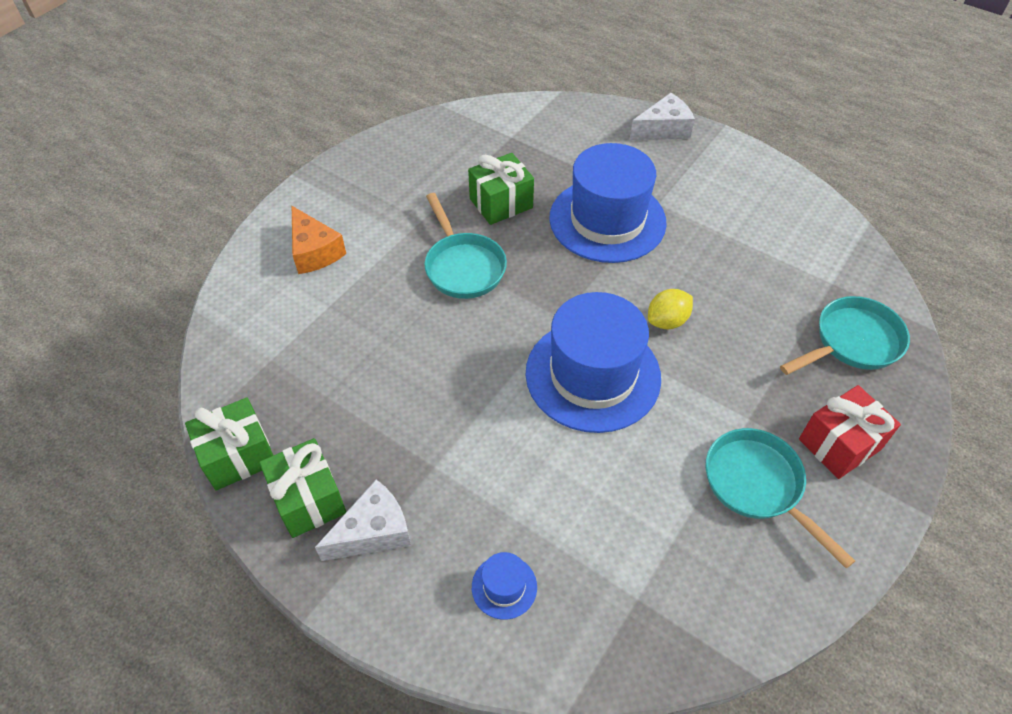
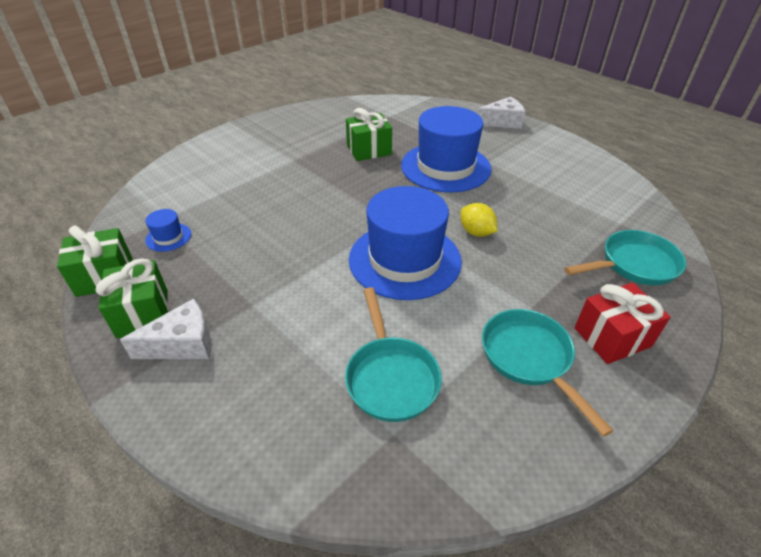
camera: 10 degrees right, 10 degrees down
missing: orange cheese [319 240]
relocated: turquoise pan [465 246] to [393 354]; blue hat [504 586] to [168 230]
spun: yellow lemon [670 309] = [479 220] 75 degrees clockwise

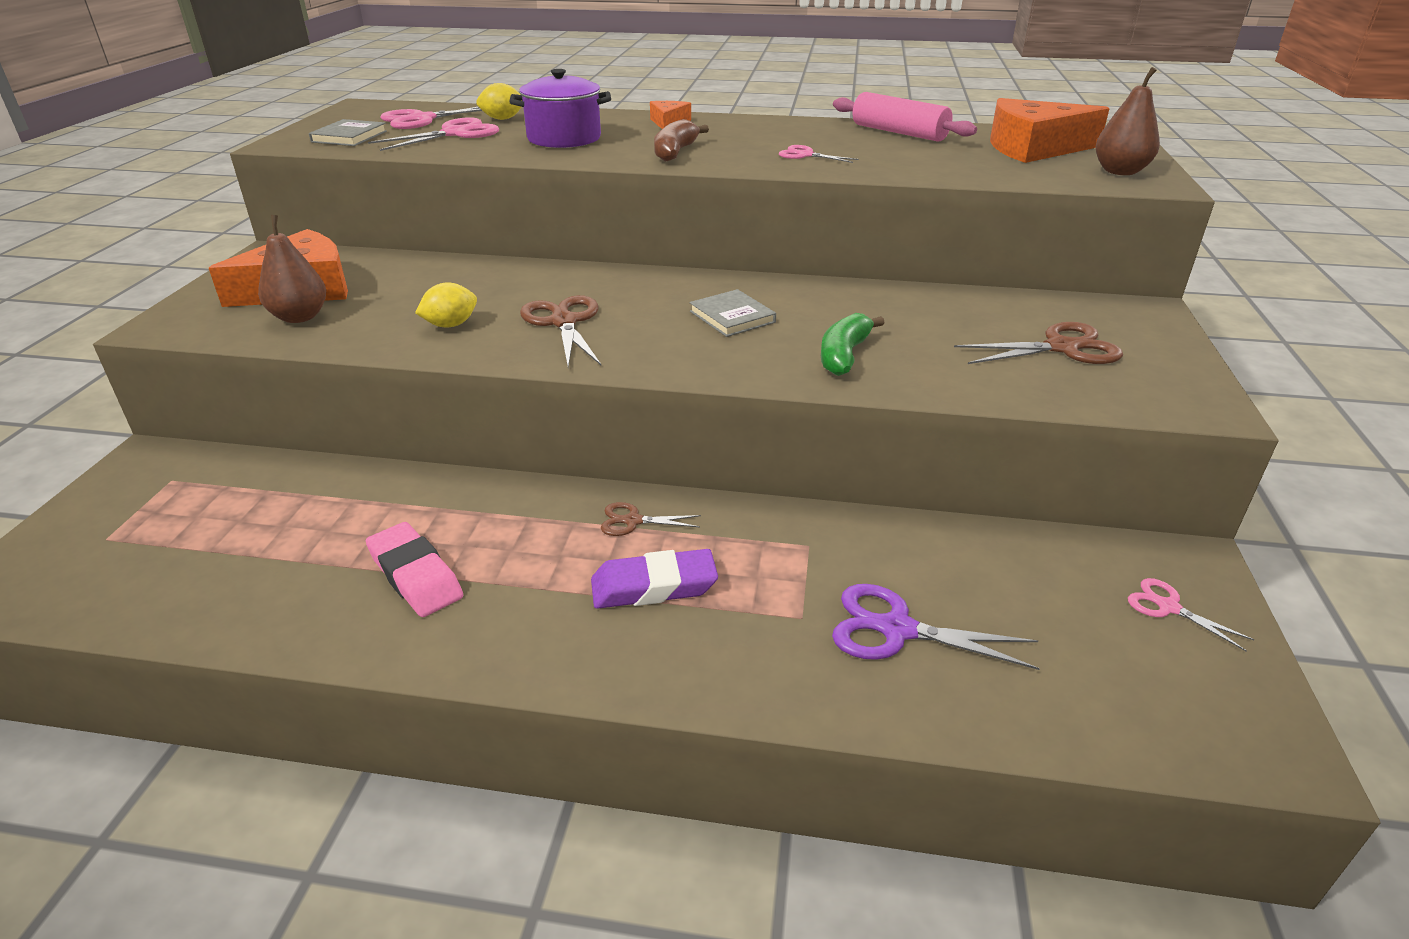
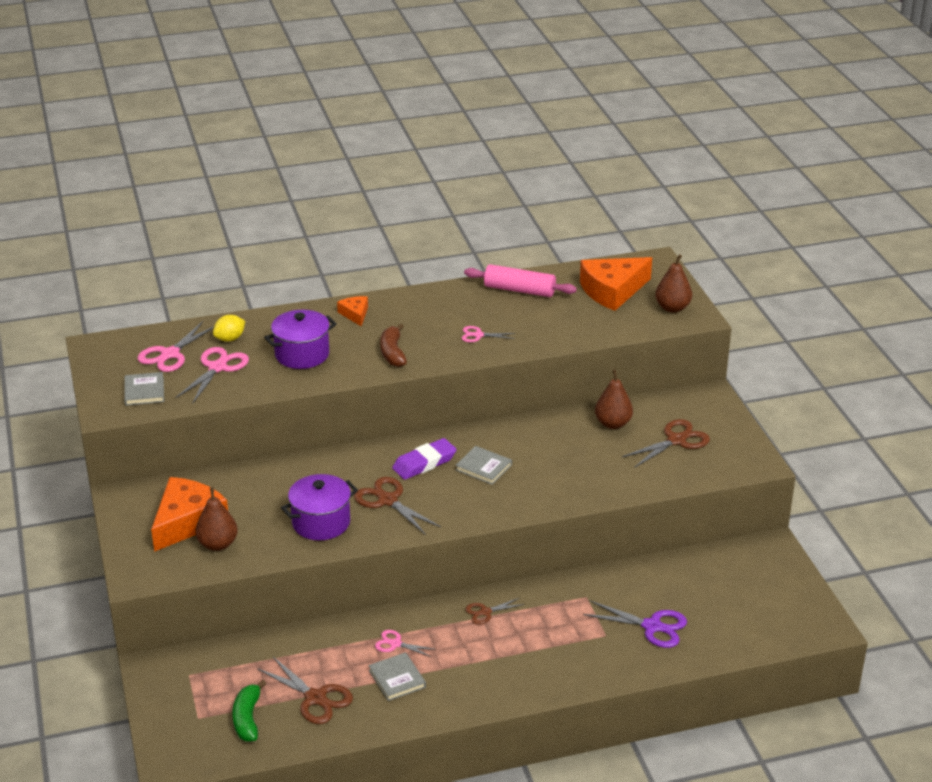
camera: 25 degrees left, 0 degrees up
appeared: brown scissors [305 690]; brown pear [614 399]
relocated: purple eraser [654 579] to [424 459]; green banana [853 344] to [249 711]; pink scissors [1191 615] to [405 643]
exchanged: pink eraser [414 569] to grey book [397 676]; yellow lemon [446 305] to purple pot [319 507]
spun: purple scissors [936 627] = [635 624] 150 degrees counterclockwise

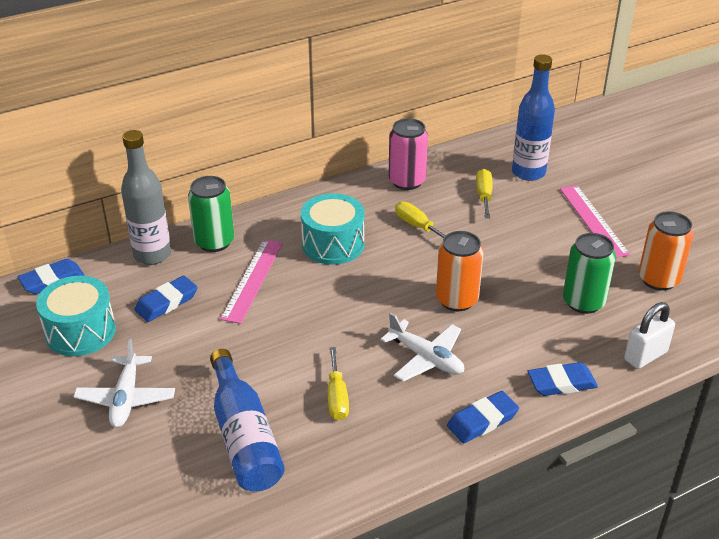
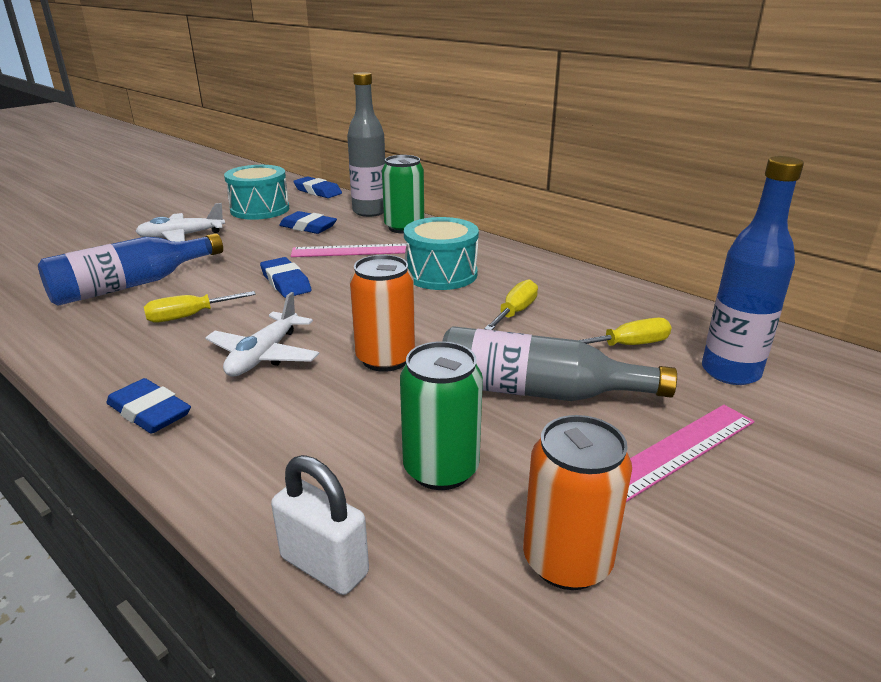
camera: 70 degrees right, 10 degrees down
missing: pink can [408 154]
appeared: grey bottle [560 363]
relocated: blue eraser [562 379] to [286 277]

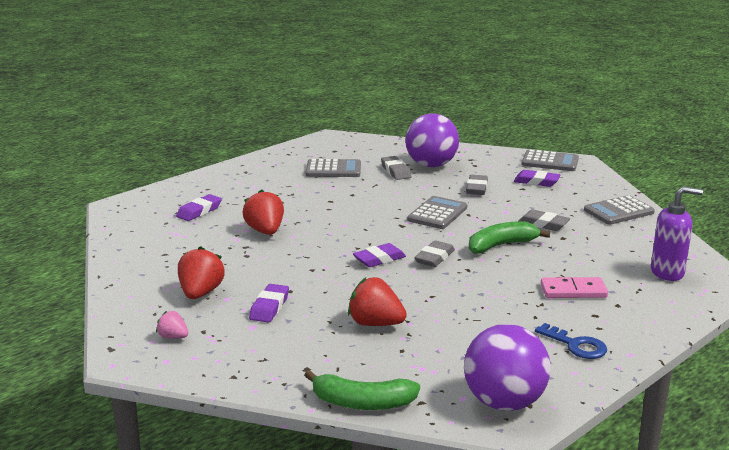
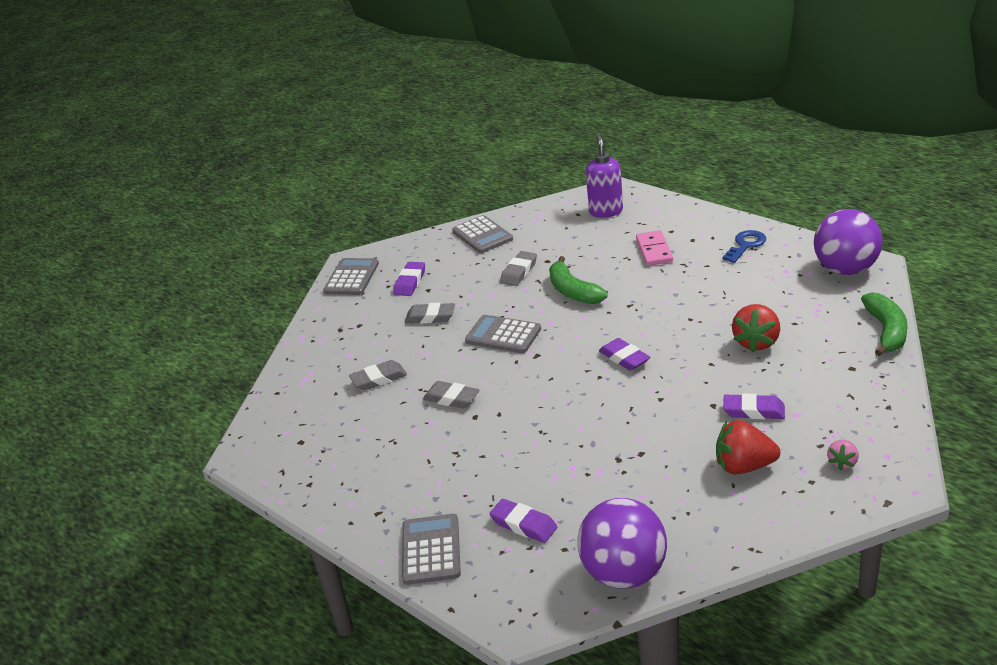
camera: 90 degrees left, 10 degrees up
missing: red strawberry [263 212]
relocated: grey calculator [333 168] to [431 549]; purple ball [432 140] to [622 543]; grey eraser [434 253] to [451 394]

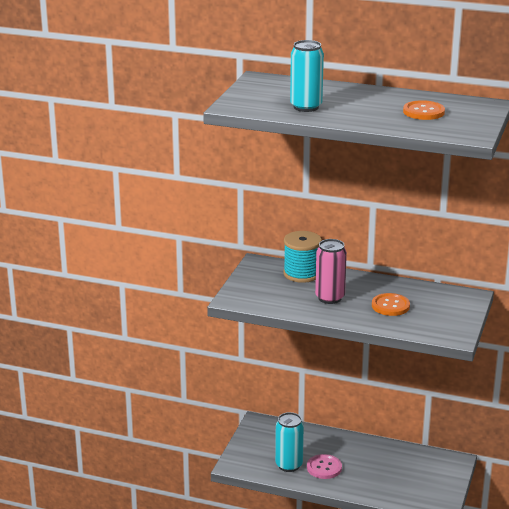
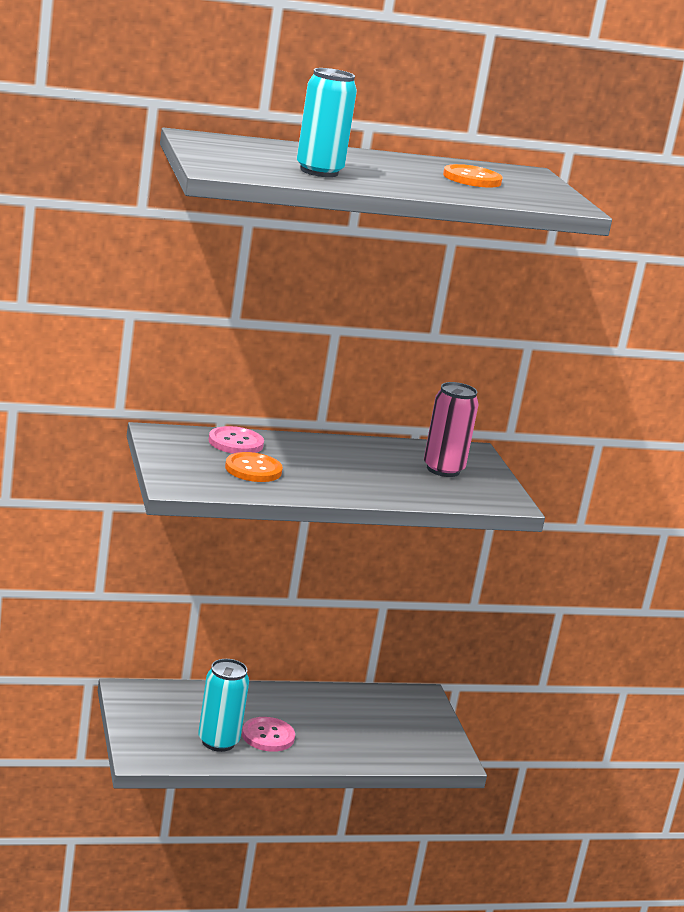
camera: 35 degrees left, 5 degrees down
relocated: pink can [331 271] to [451 429]; orange button [391 304] to [254 467]
exchanged: turquoise spool [302 257] to pink button [236 440]

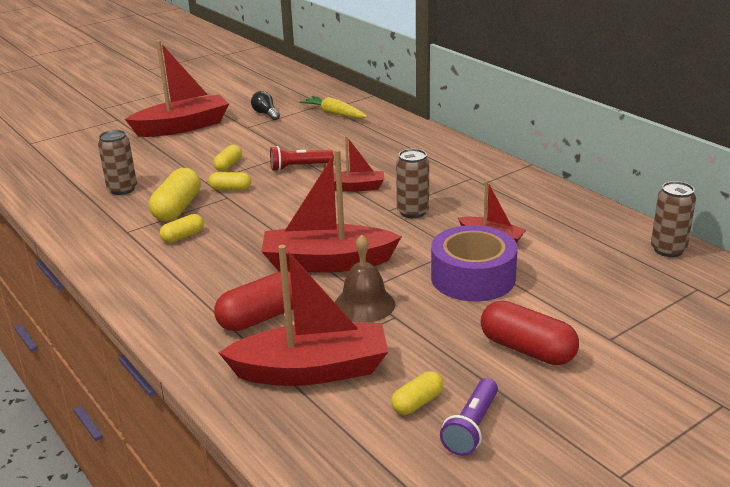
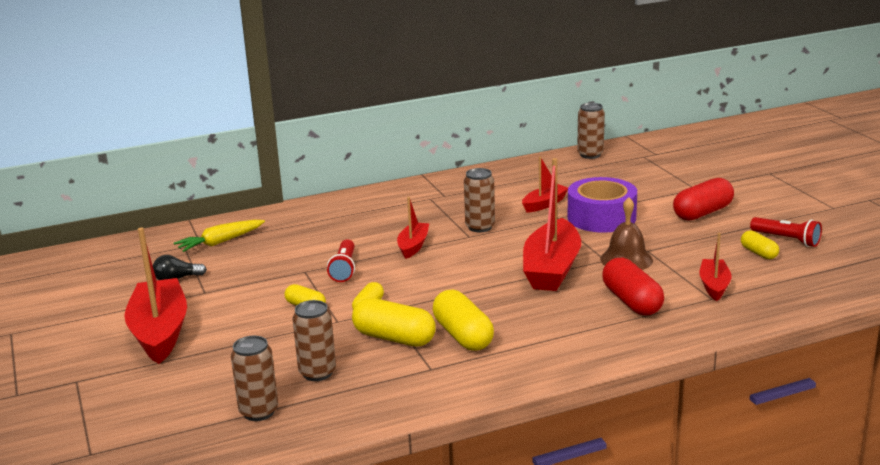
camera: 75 degrees left, 5 degrees down
appeared: brown can [254 378]
colour: purple flashlight [469 417] to red flashlight [786 232]
size: yellow capsule [182 228] = [463 320] x1.76; red boat [303 315] = [716 267] x0.53

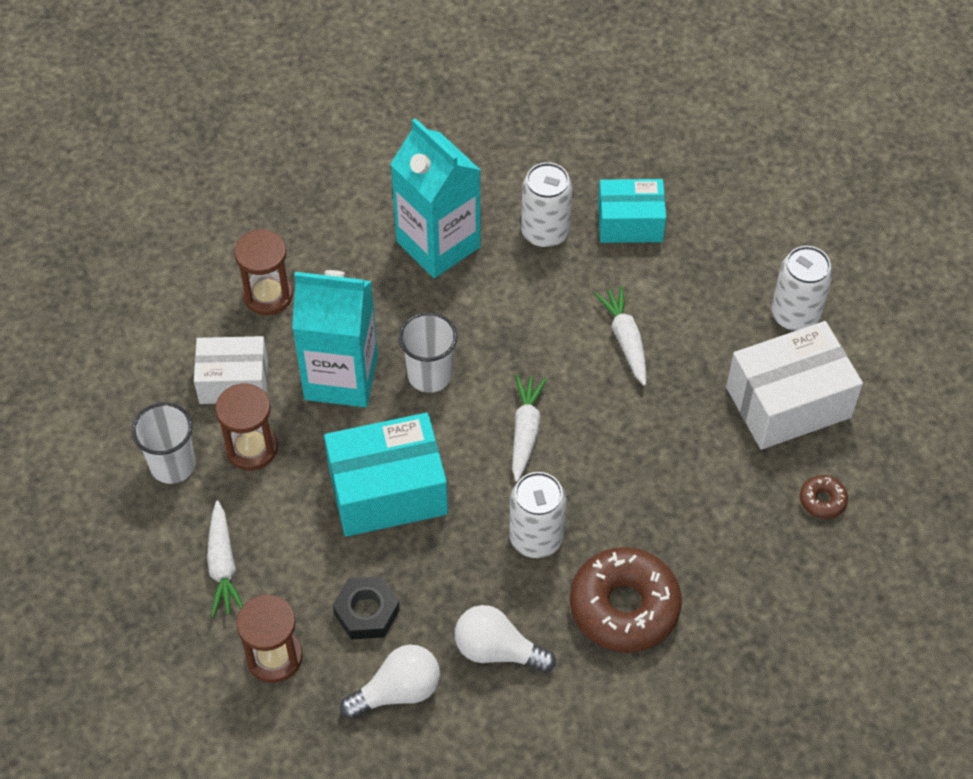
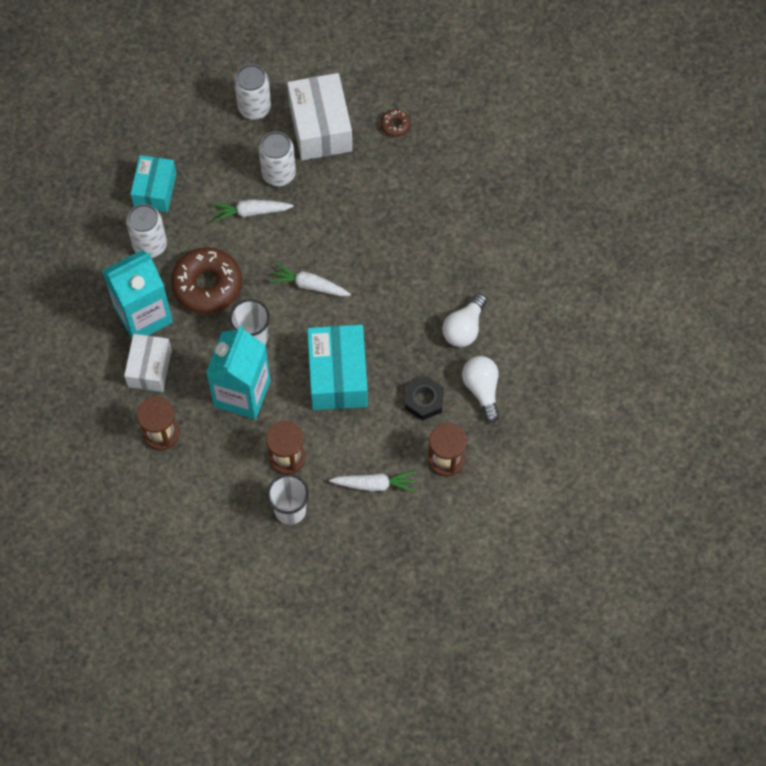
camera: 80 degrees left, 10 degrees up
relocated: white box [231 370] to [148 363]; white can [537 515] to [277 158]; brown donut [626 600] to [206 280]

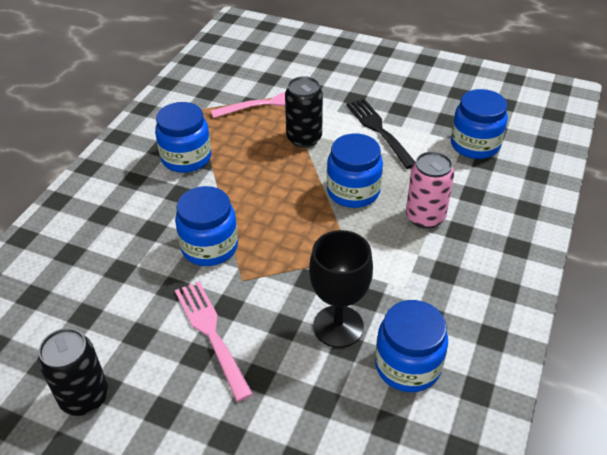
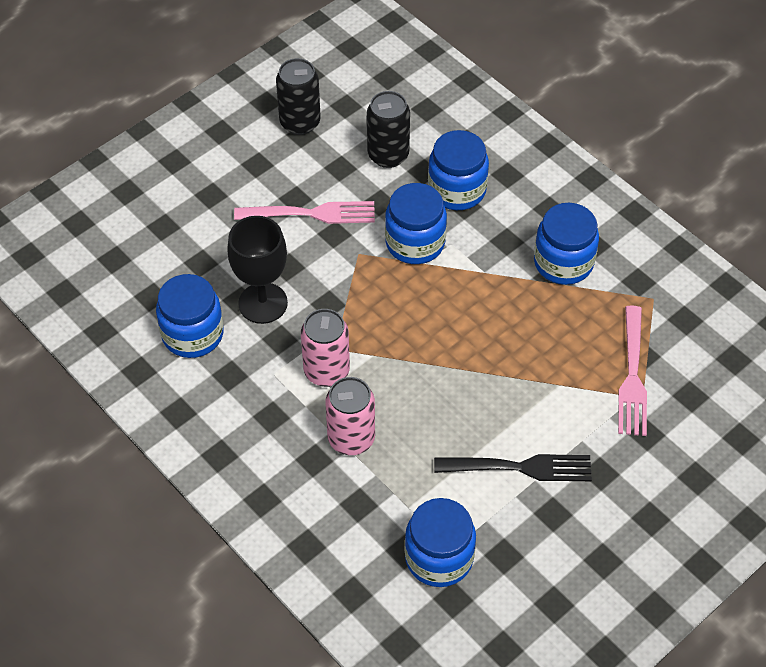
camera: 115 degrees right, 10 degrees up
appeared: pink can [325 348]
relocated: black can [304 112] to [388 129]; blue jar [355 171] to [458 170]

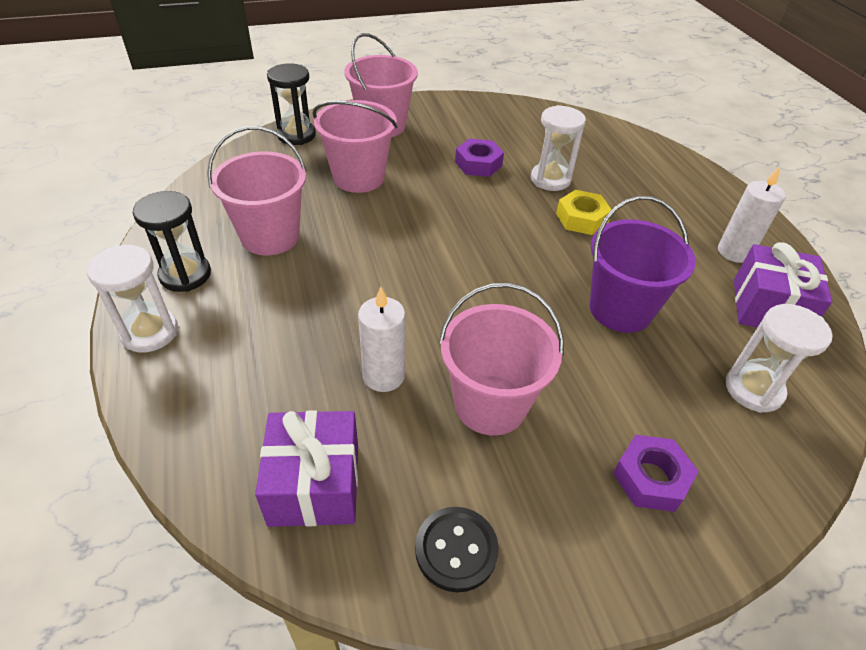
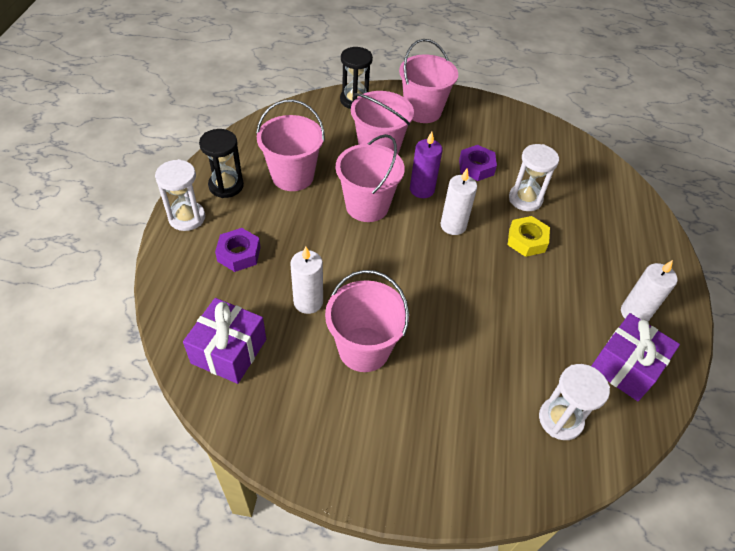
camera: 25 degrees right, 5 degrees up
missing: black button [457 549]; purple bucket [643 264]
appeared: pink bucket [370 178]; purple candle [426 165]; white candle [458 201]
relocated: purple nut [656 473] to [238 250]

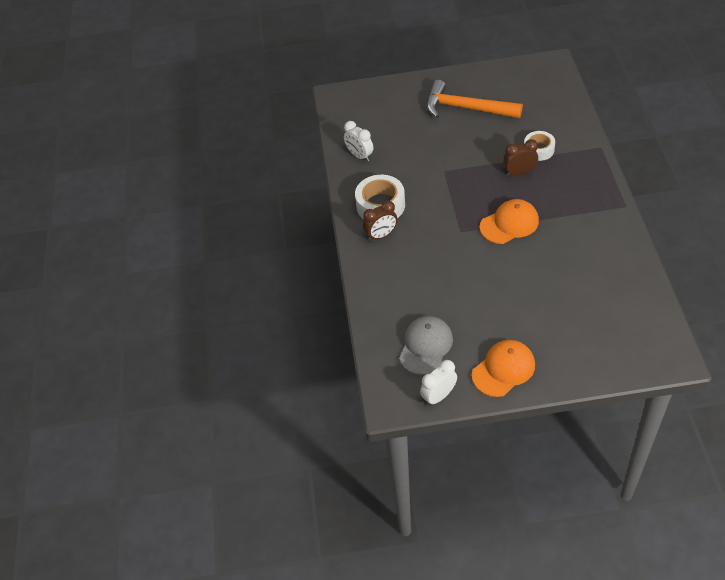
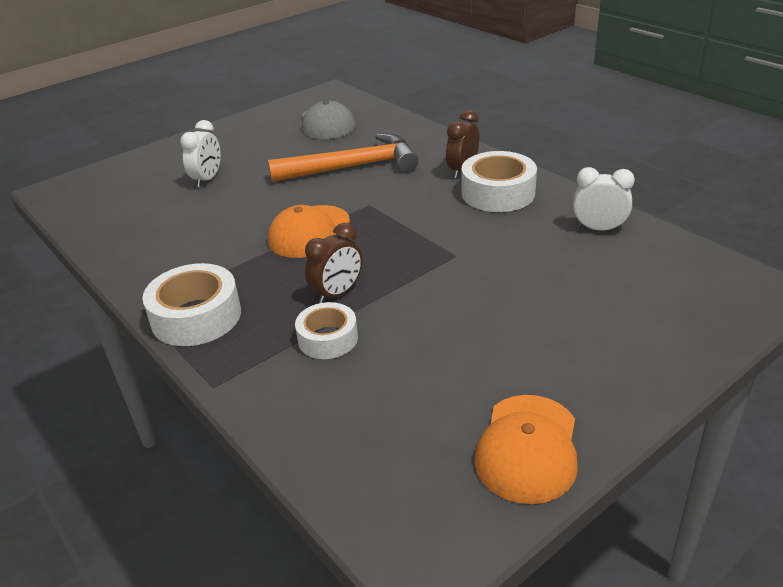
camera: 145 degrees right, 15 degrees down
appeared: white tape [191 304]
relocated: white clock [438 383] to [200 153]; orange hammer [474 99] to [343 157]; orange cap [503 368] to [526 449]

